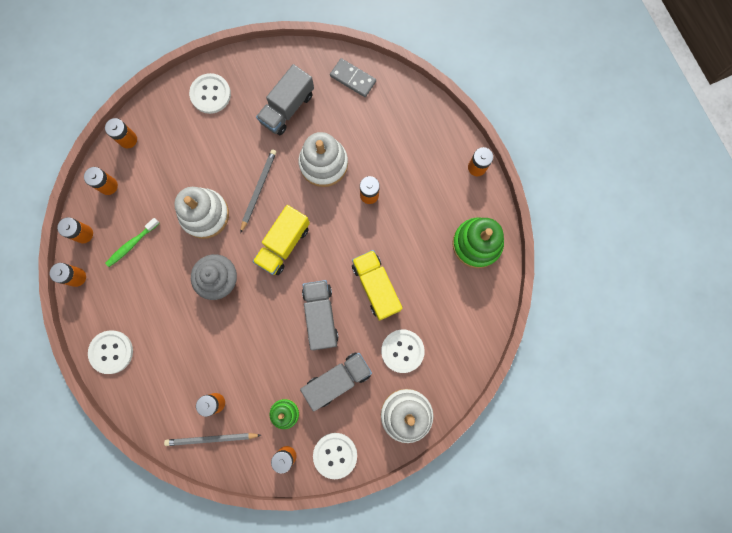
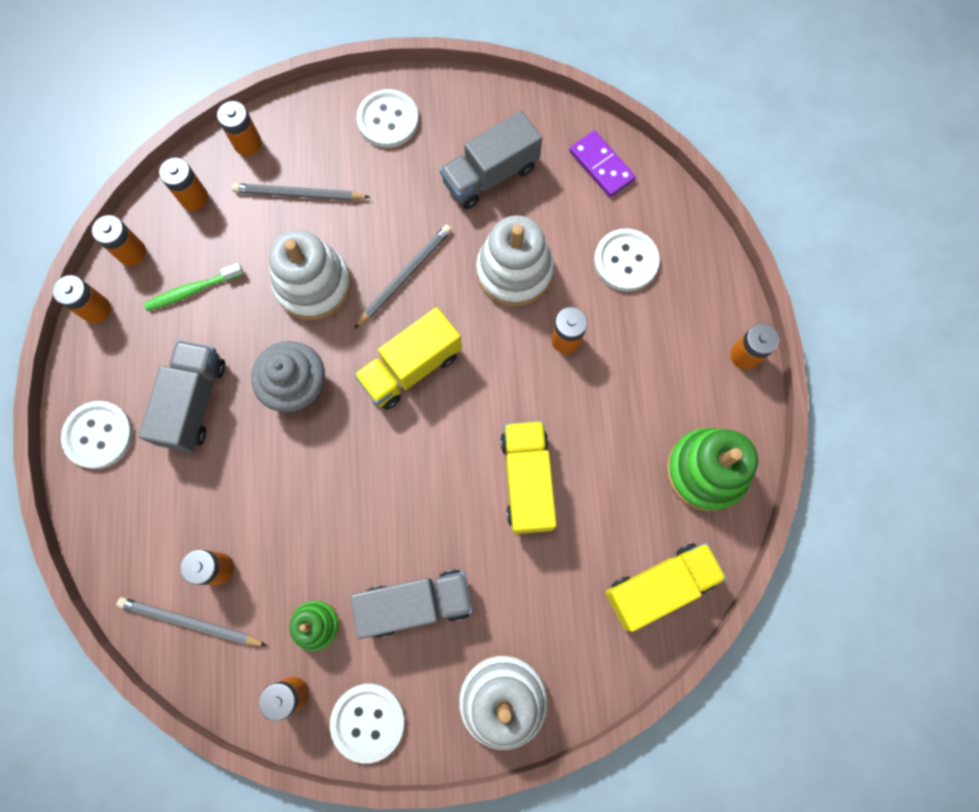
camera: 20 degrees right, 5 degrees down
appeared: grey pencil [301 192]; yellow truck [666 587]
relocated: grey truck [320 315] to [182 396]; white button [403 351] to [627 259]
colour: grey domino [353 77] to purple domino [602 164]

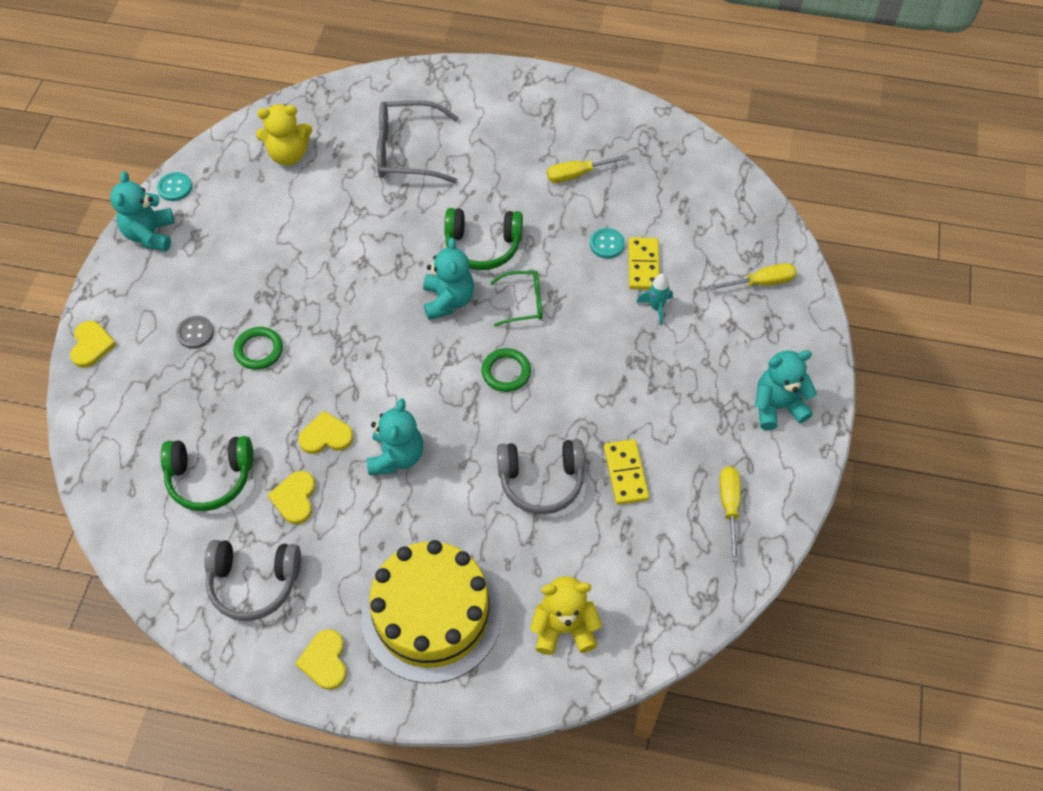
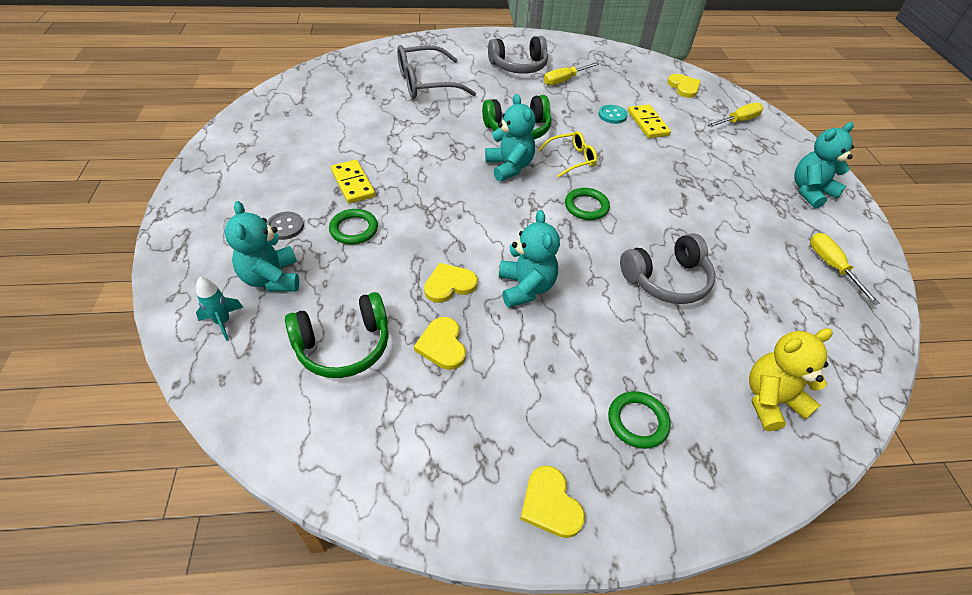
camera: 20 degrees left, 10 degrees down
missing: turquoise button [174 186]; yellow teddy bear [284 135]
relocated: yellow heart [93 344] to [684 86]; turquoise teddy bear [142 211] to [262 246]; grey headphones [252 580] to [518 55]; yellow domino [626 472] to [353 182]; turquoise rocket [654 299] to [220 309]
exchanged: yellow cake [431 611] to green ring [639 420]
colour: green glasses [516 298] to yellow glasses [567 154]

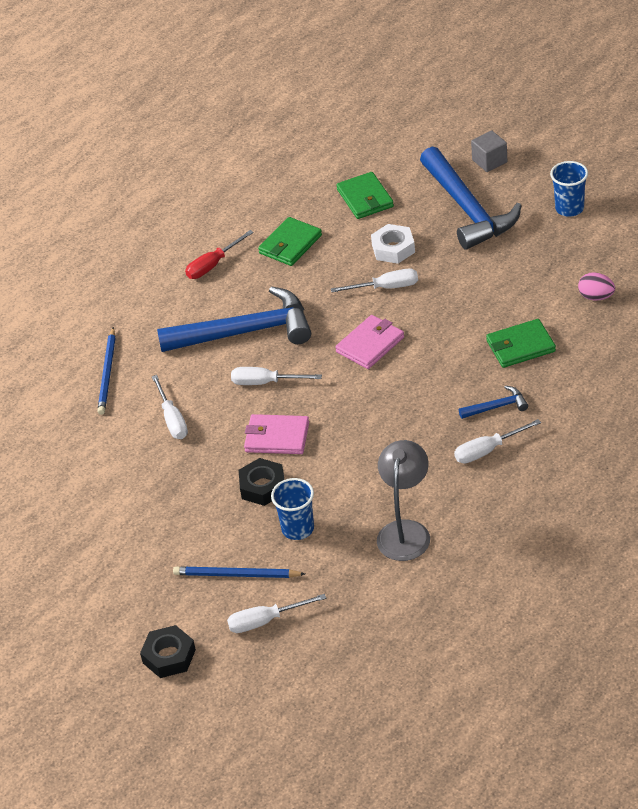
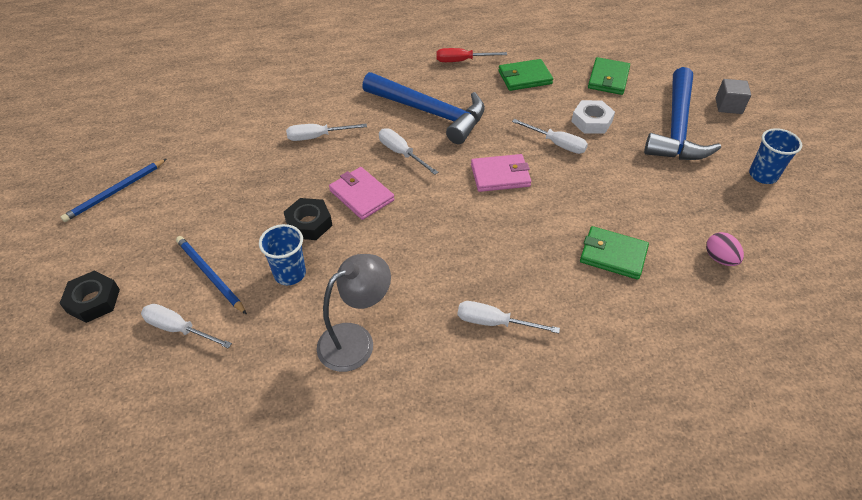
camera: 35 degrees right, 5 degrees up
missing: blue hammer [493 402]
relocated: blue pencil [106 371] to [114 190]
spun: white screwdriver [170 407] = [326 132] 60 degrees clockwise

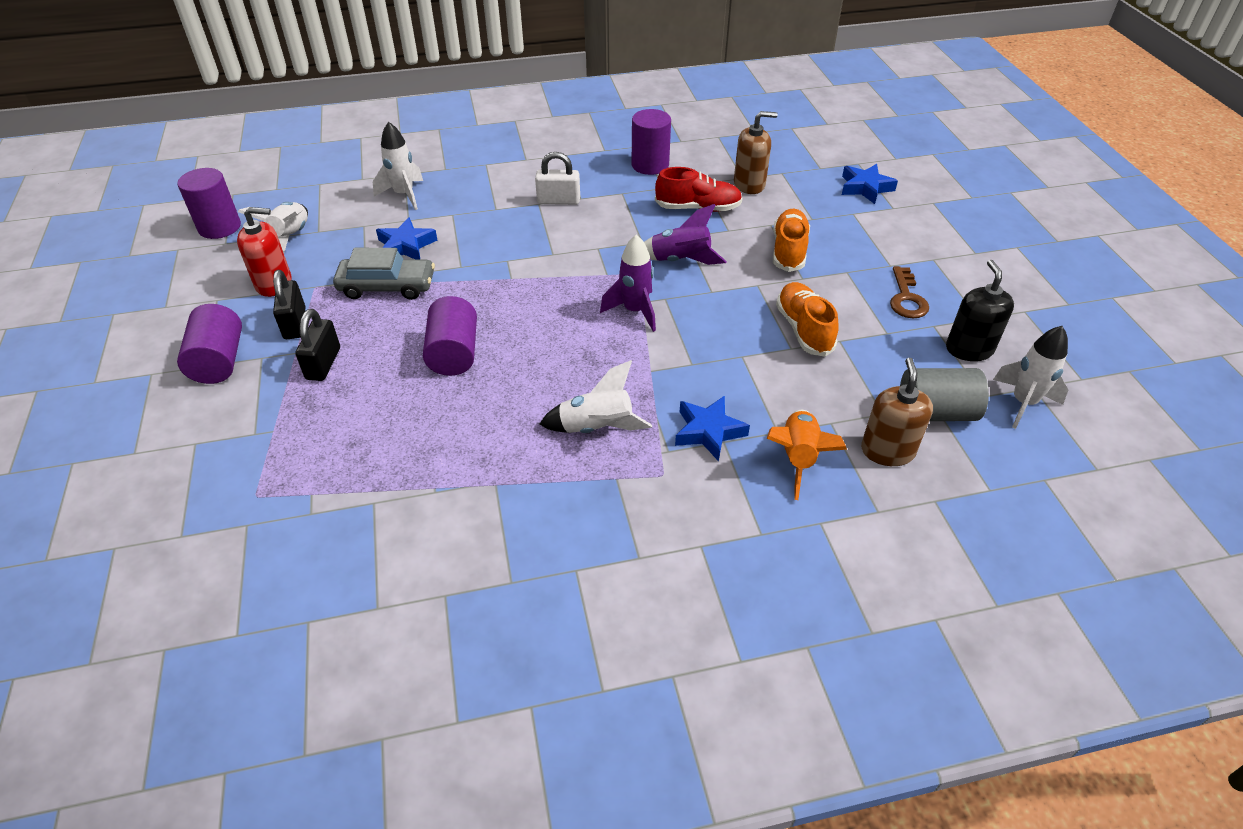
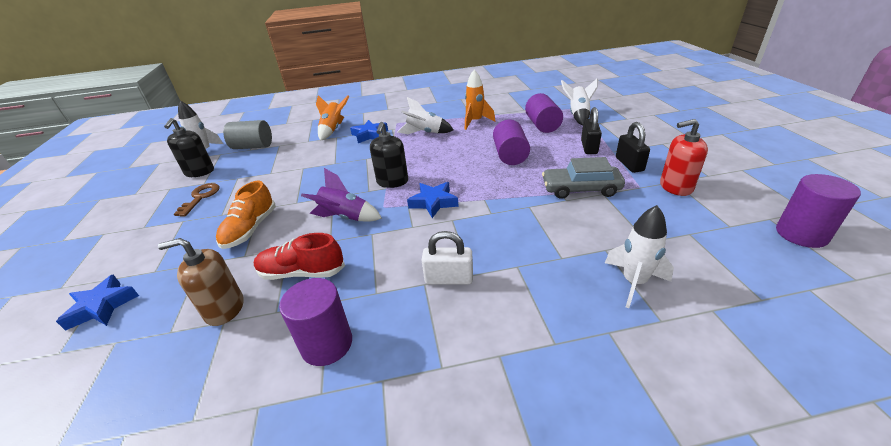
camera: 175 degrees left, 10 degrees down
missing: orange shoe [807 319]; brown soap dispenser [897 412]
appeared: orange rocket [480 100]
relocated: purple cylinder [209 344] to [544 113]; white rocket [273 227] to [579 102]; blue star [406 238] to [433 200]
exchanged: purple rocket [628 283] to black soap dispenser [389 155]

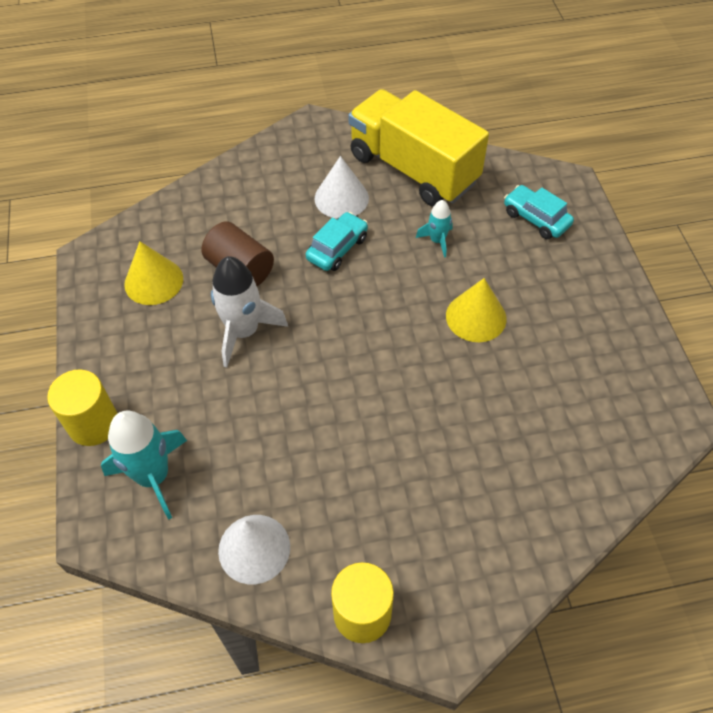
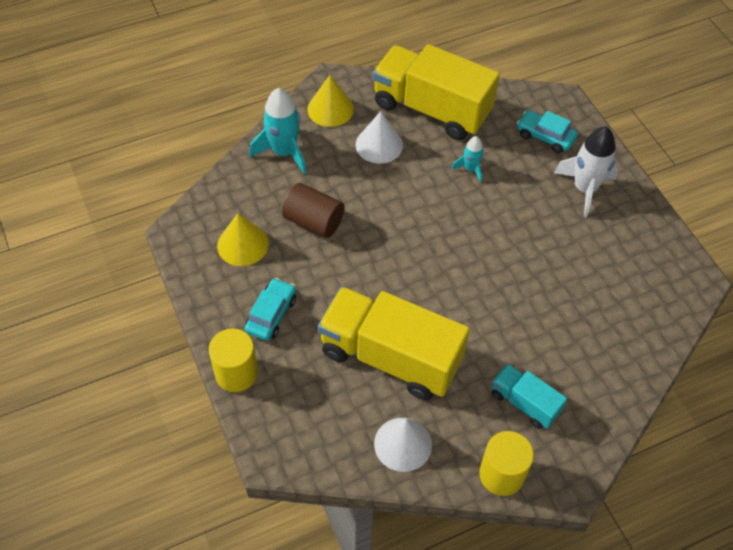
camera: 15 degrees left, 0 degrees up
appeared: yellow truck [394 343]; turquoise truck [529 396]
relocated: turquoise rocket [144 465] to [277 131]; white rocket [249 312] to [586 172]; turquoise car [337 241] to [270 309]; yellow cone [476 310] to [330 101]

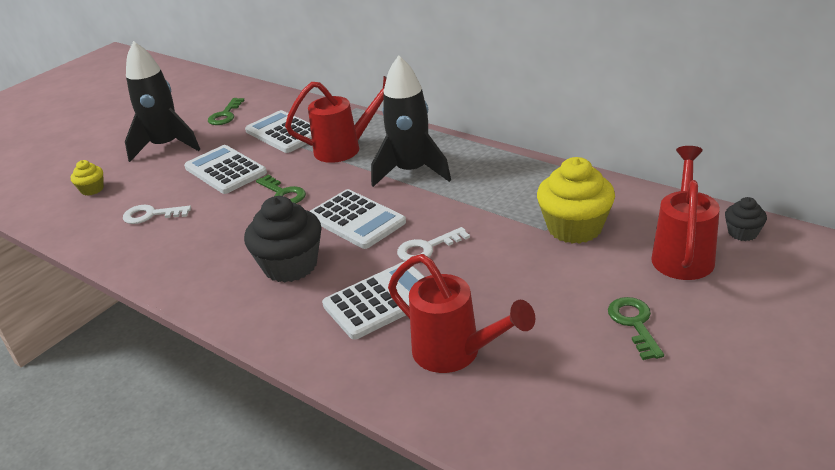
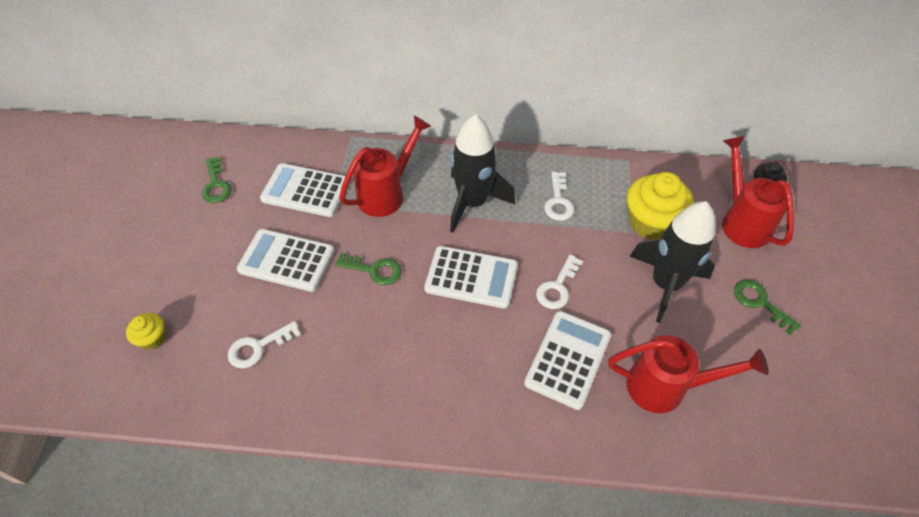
camera: 35 degrees left, 20 degrees up
missing: black cupcake [283 239]
appeared: white key [559 196]
relocated: black rocket [163 101] to [672 262]

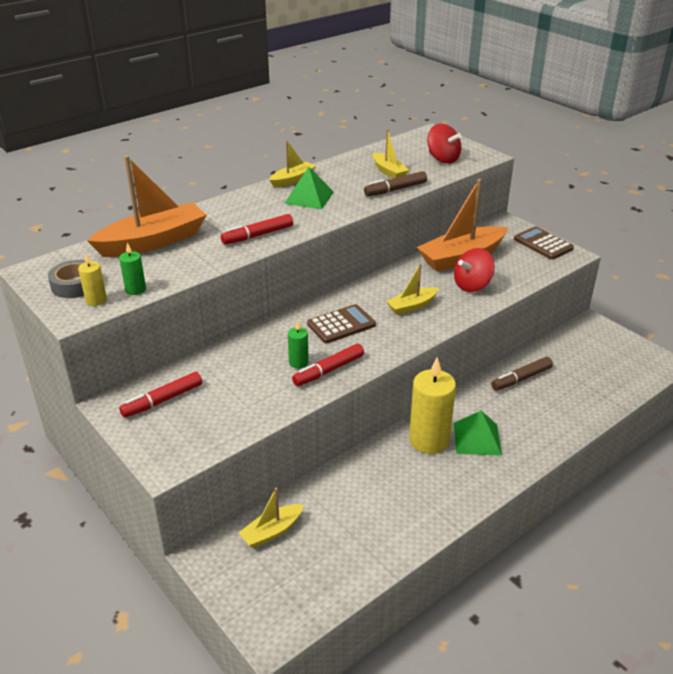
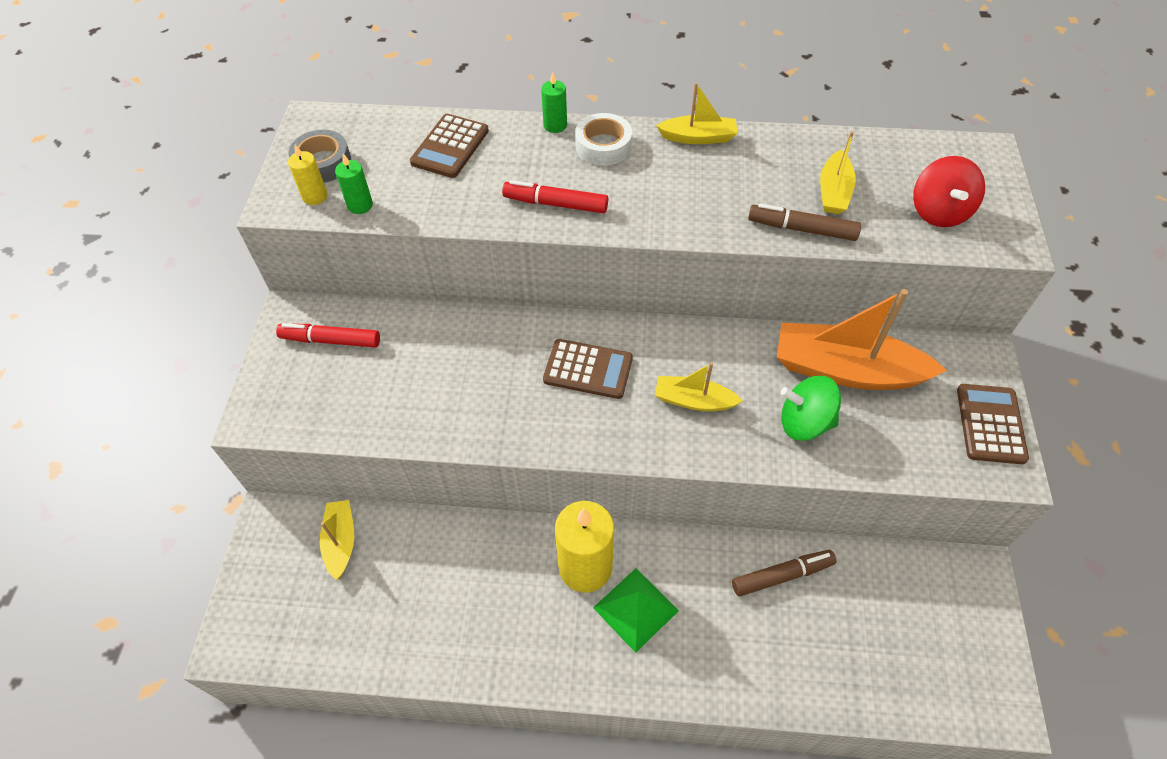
camera: 45 degrees right, 20 degrees up
missing: green pyramid [309 188]; red marker [328 365]
appeared: white tape [603 139]
relocated: green candle [298 344] to [554 102]
exchanged: orange boat [147 206] to brown calculator [449 146]
colour: red spinning top [474 270] to green spinning top [810 408]
spun: yellow boat [271 518] = [337 540] 75 degrees clockwise; brown marker [522 373] = [784 573] 150 degrees clockwise

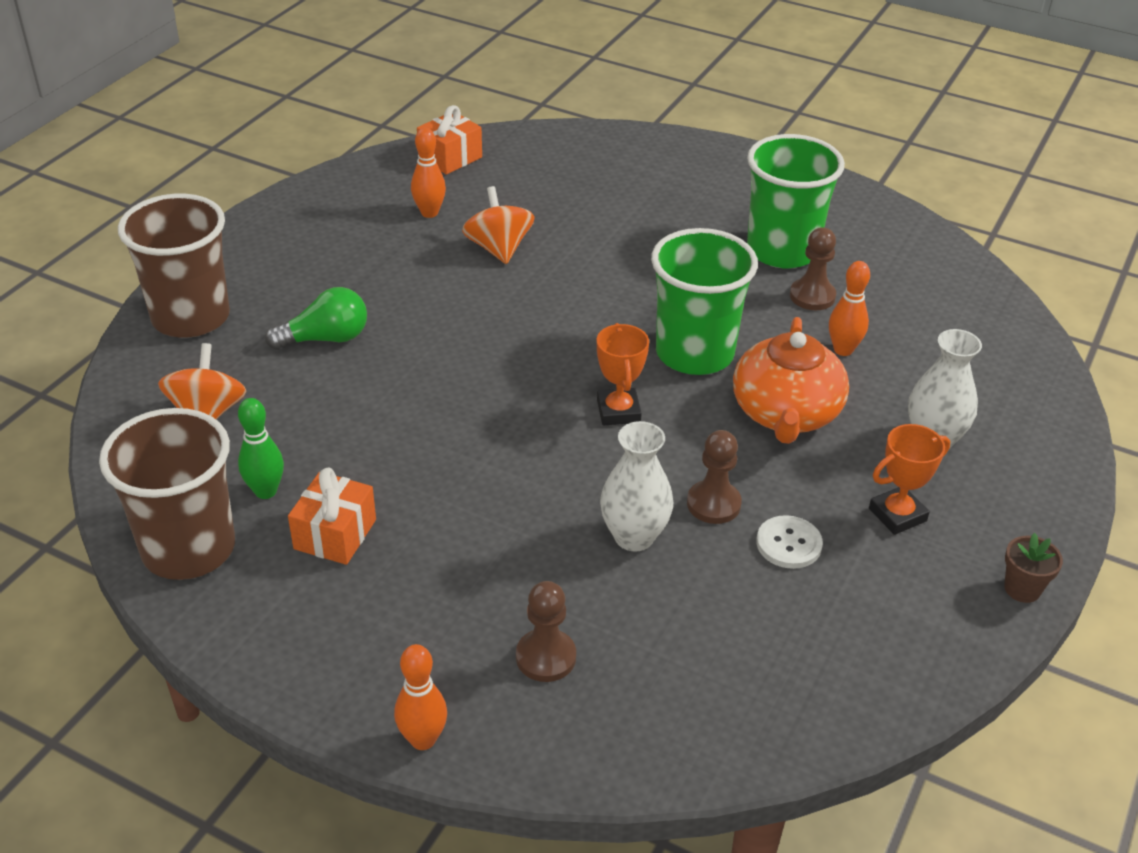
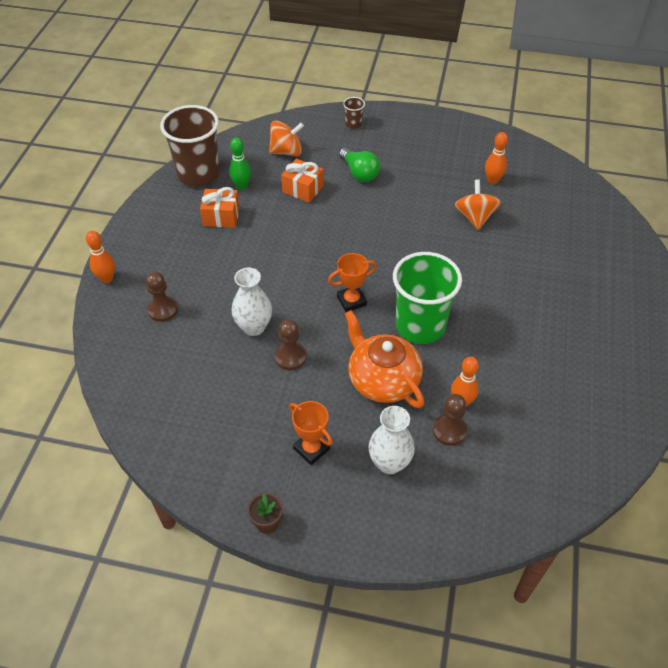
camera: 75 degrees right, 10 degrees up
missing: green cup [796 201]; white button [789 542]
relocated: orange gift [449 140] to [302 181]; brown pawn [813 268] to [450 420]
spun: orange spinning top [498 225] = [478 205] 60 degrees counterclockwise; orange teapot [791 380] = [384 359] 60 degrees clockwise
size: brown cup [174 266] = [354 113] x0.42

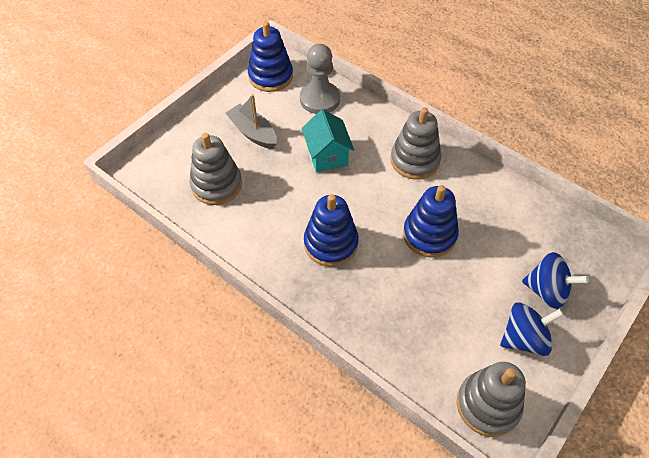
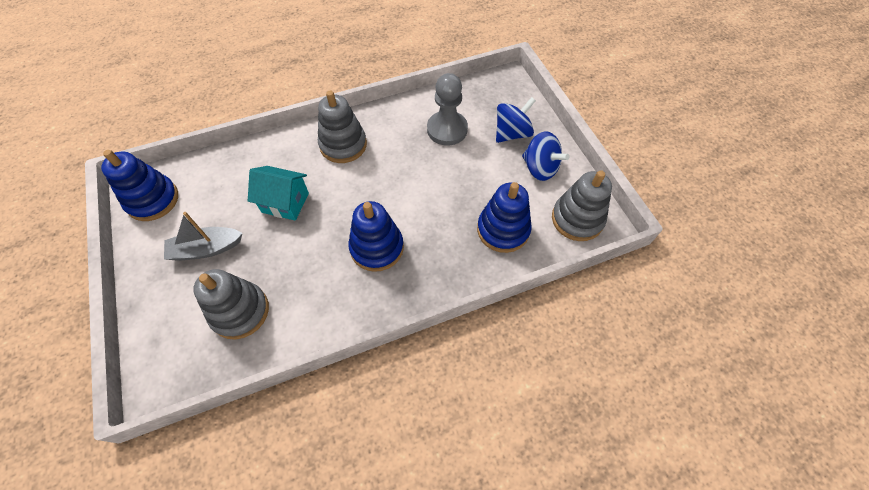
camera: 60 degrees left, 5 degrees up
relocated: grey pawn [320 79] to [447 109]; blue stacking toy [431 221] to [504 217]
spun: blue spinning top [532 329] = [545 156] 120 degrees clockwise

